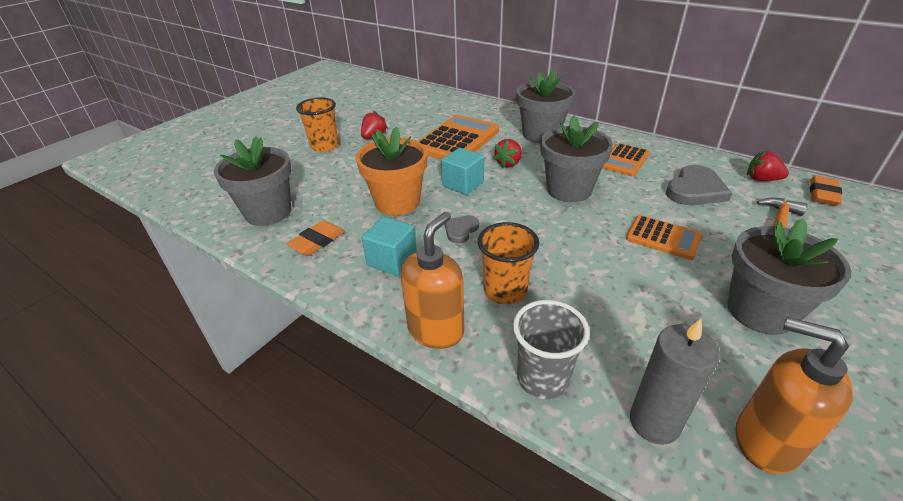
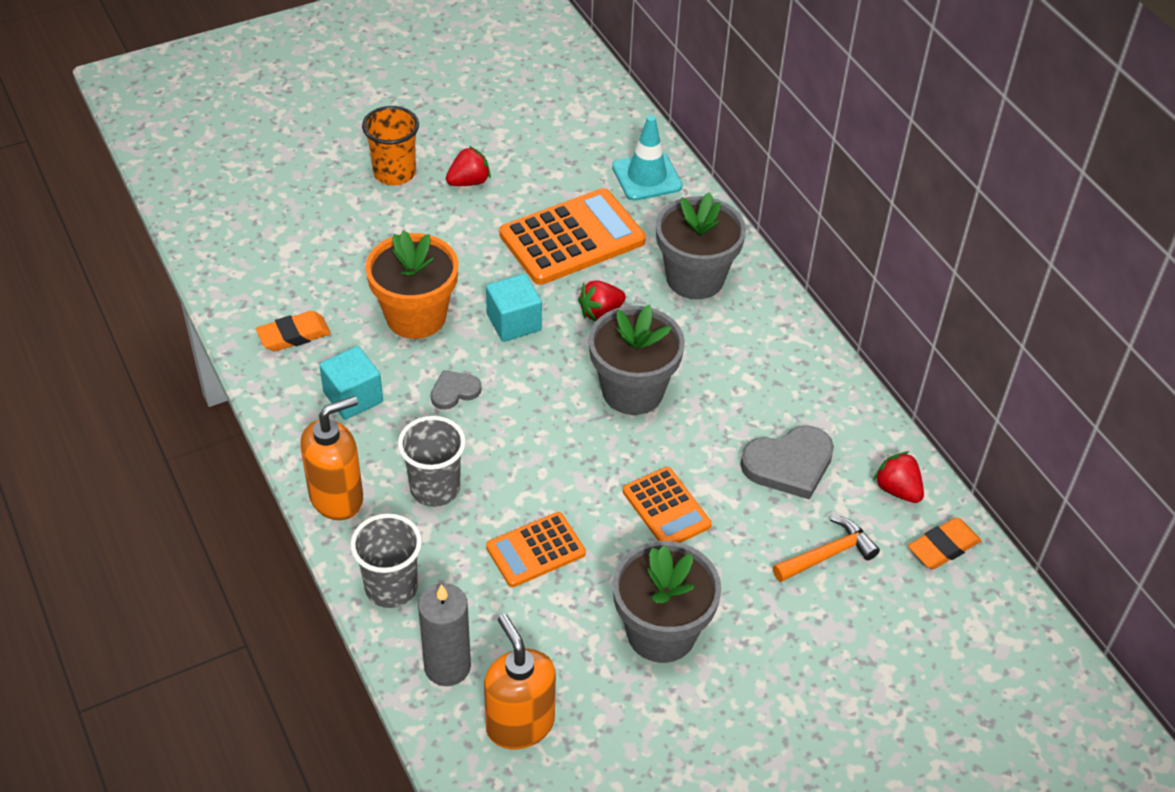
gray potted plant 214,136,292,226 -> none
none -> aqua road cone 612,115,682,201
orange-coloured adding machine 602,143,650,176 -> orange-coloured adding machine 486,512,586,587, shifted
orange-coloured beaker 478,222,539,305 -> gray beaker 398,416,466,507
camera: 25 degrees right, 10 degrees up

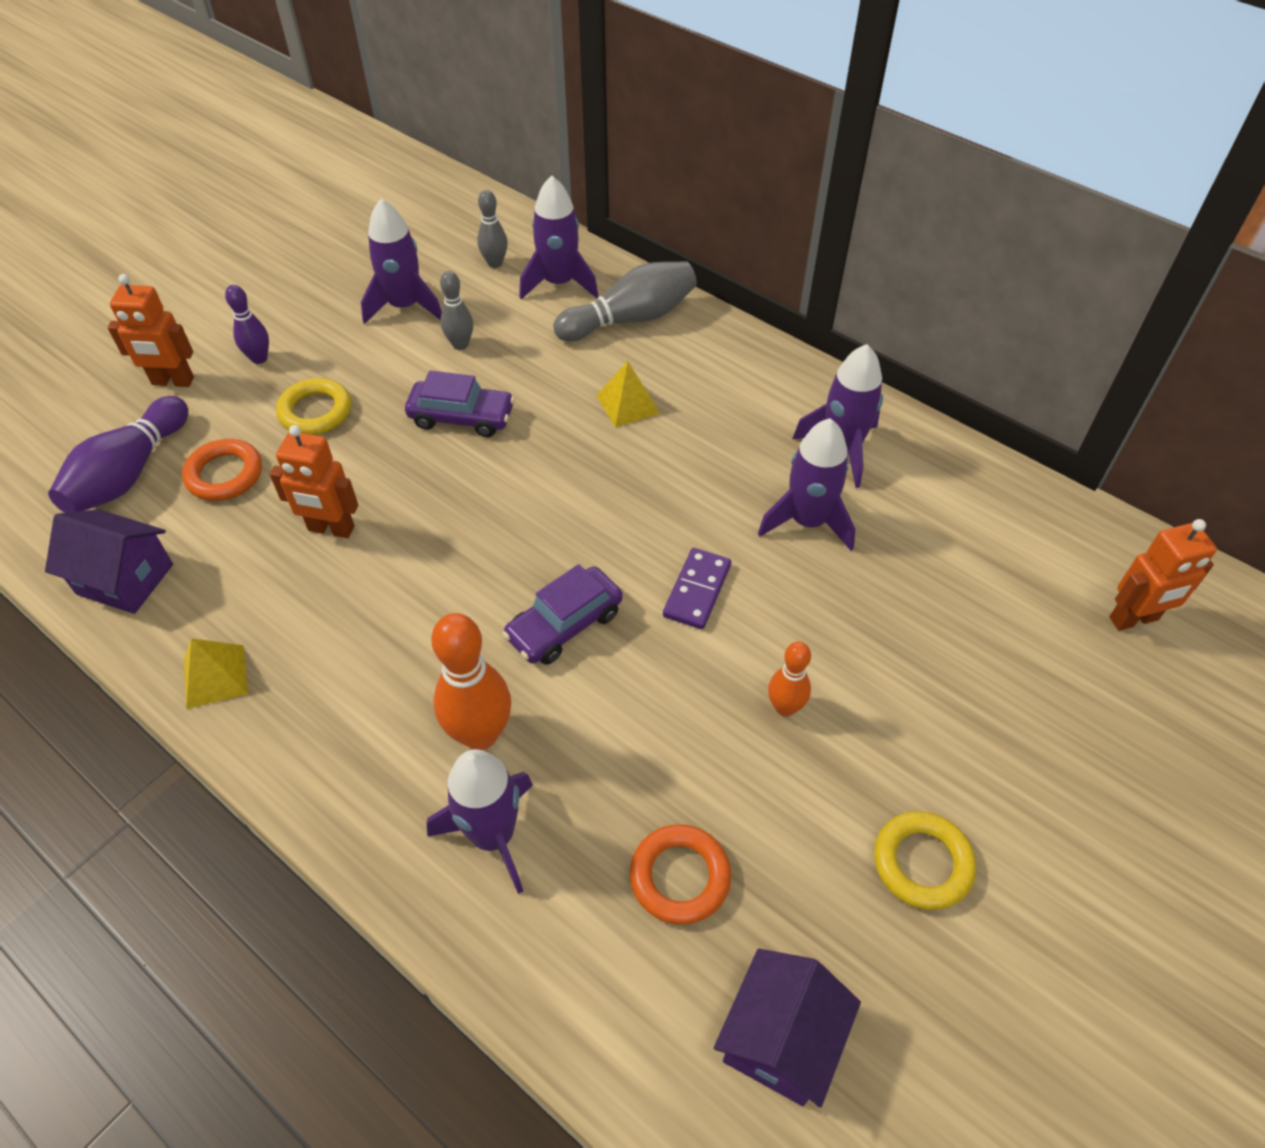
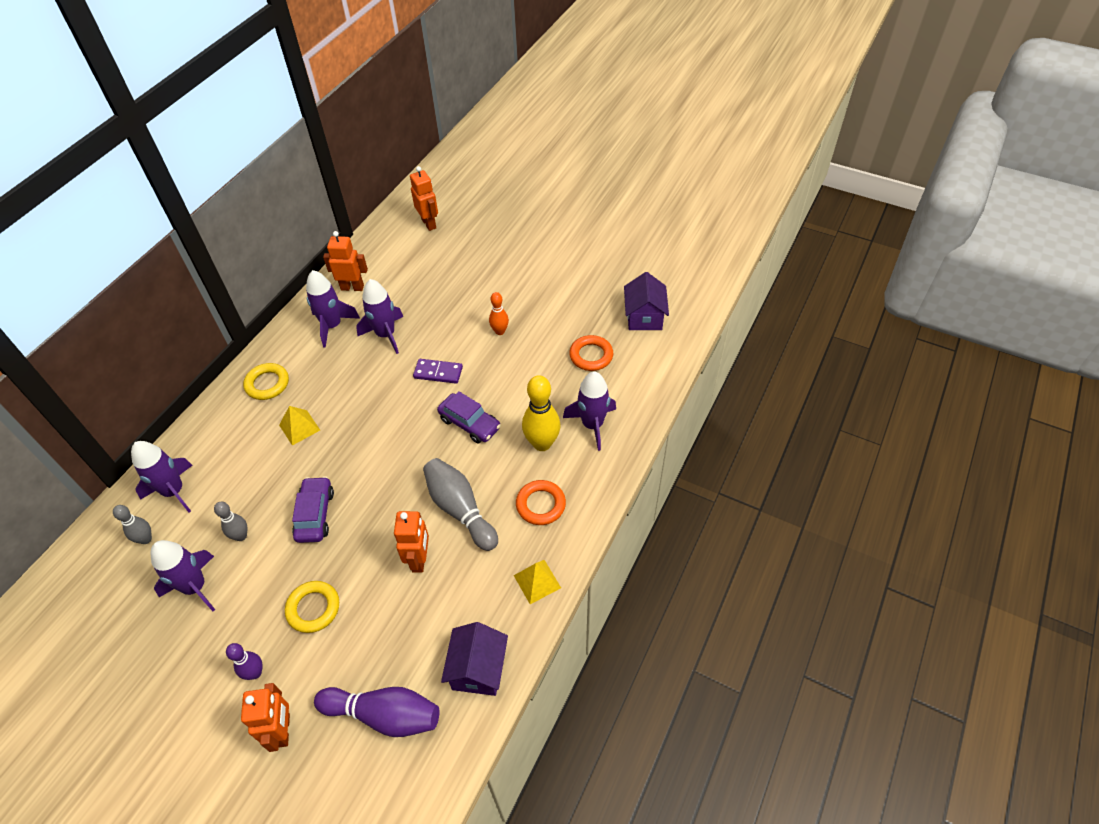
none -> orange-coloured robot figure 323,231,368,291
orange-coloured ring 182,439,262,501 -> orange-coloured ring 516,480,566,525, shifted
gray skittle 553,261,697,342 -> gray skittle 423,458,498,551, shifted
golden ring 874,811,976,910 -> golden ring 243,363,289,400, shifted
orange-coloured skittle 431,613,511,750 -> golden skittle 522,375,561,451
purple cottage 714,949,861,1107 -> purple cottage 624,272,669,330, 75 degrees clockwise
camera: 100 degrees left, 0 degrees up

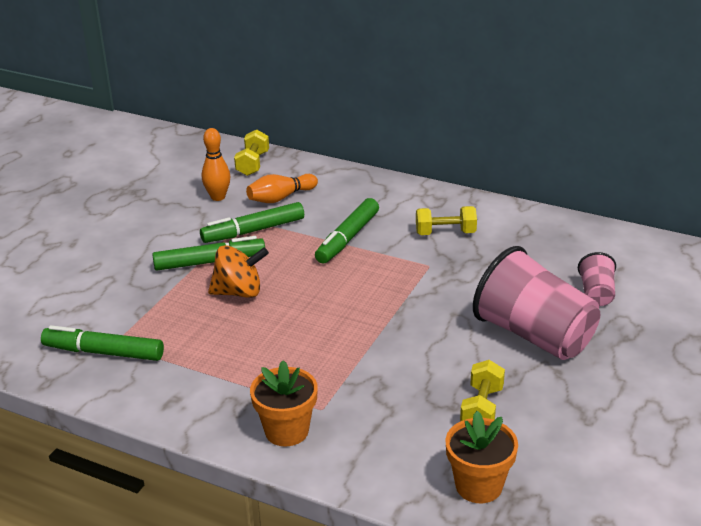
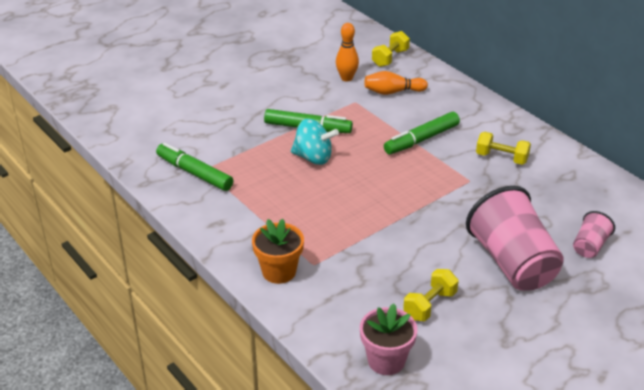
leaf-green marker pen 200,202,304,243 -> none
orange-coloured whirligig 208,245,269,298 -> aqua whirligig 291,119,339,165
orange-coloured potted plant 446,411,518,503 -> rosy potted plant 360,303,417,375
camera: 25 degrees right, 5 degrees up

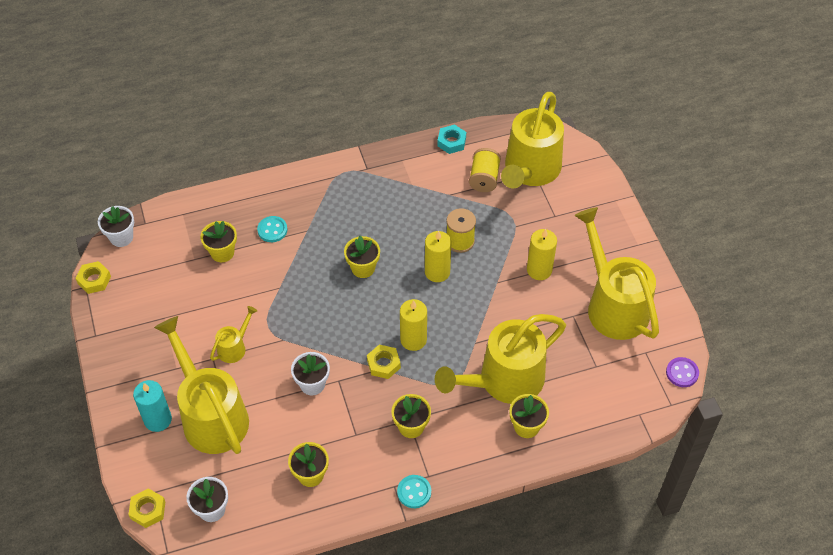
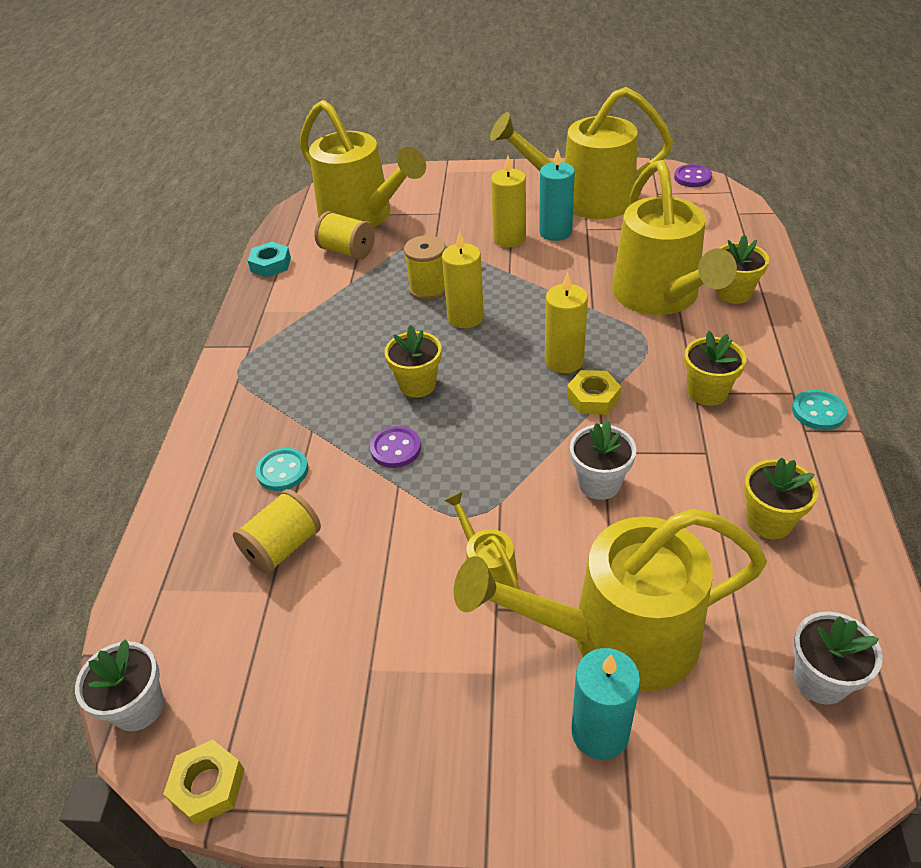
golden nut 128,488,165,528 -> none
none -> purple shirt button 370,426,421,468
none -> aqua wax candle 539,149,575,241
golden potted plant 200,221,237,262 -> golden reel of thread 233,489,321,574
camera: 65 degrees left, 10 degrees down

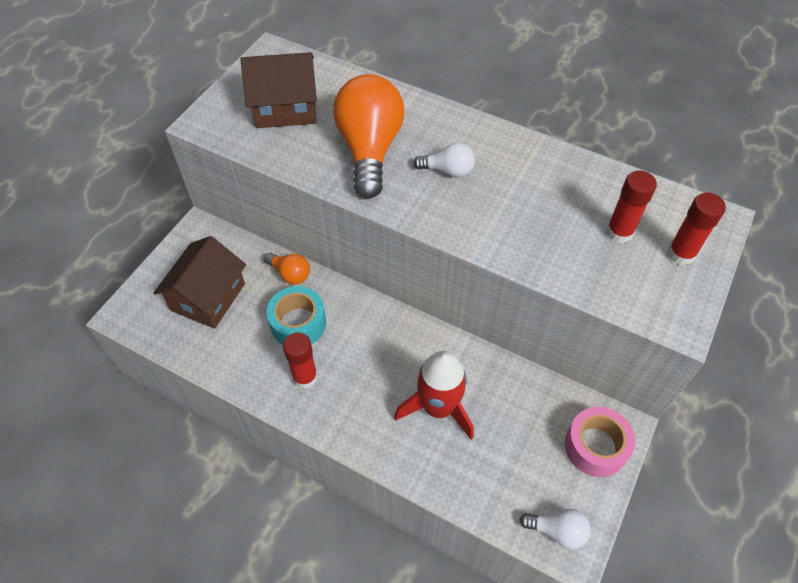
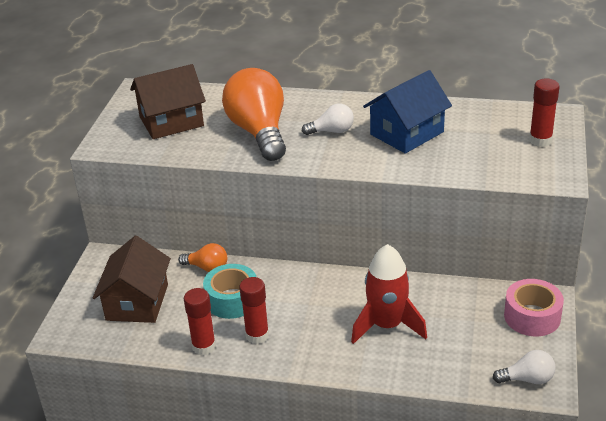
none -> royal blue cottage 363,70,452,154
scarlet stick of glue 606,170,657,243 -> scarlet stick of glue 184,288,216,355, shifted
camera: 15 degrees left, 20 degrees down

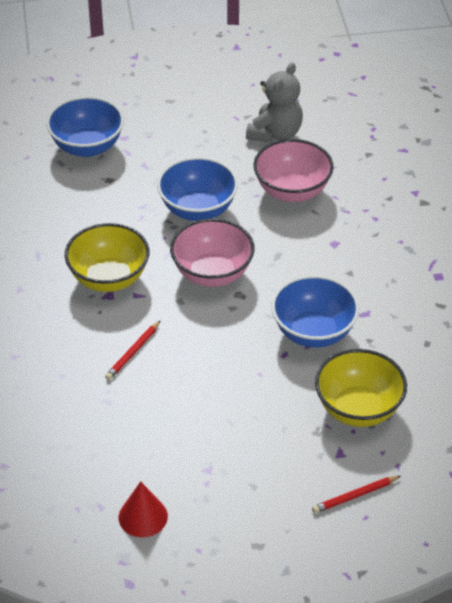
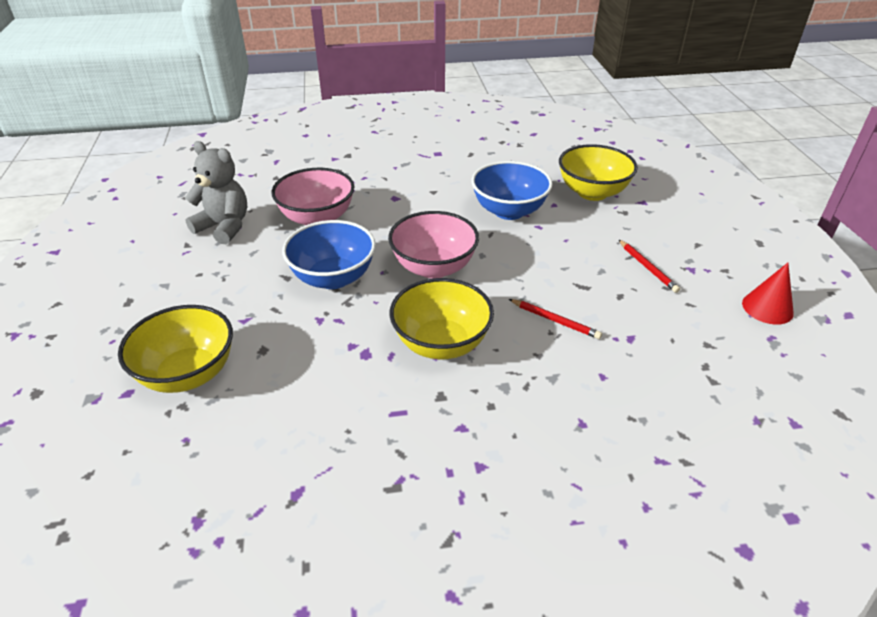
scarlet lead pencil 312,476,401,513 -> scarlet lead pencil 619,240,680,293, shifted
royal blue serving bowl 46,96,124,157 -> golden serving bowl 118,305,233,393
camera: 90 degrees left, 5 degrees down

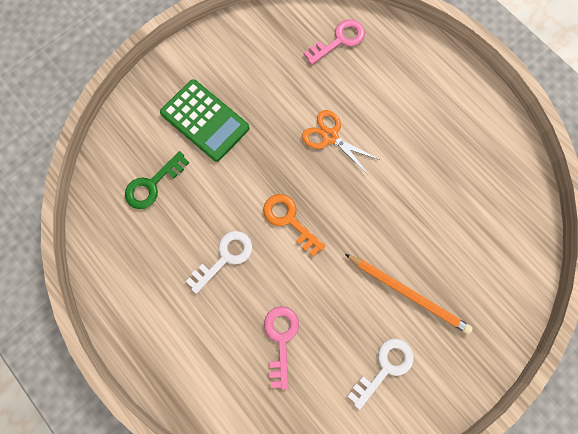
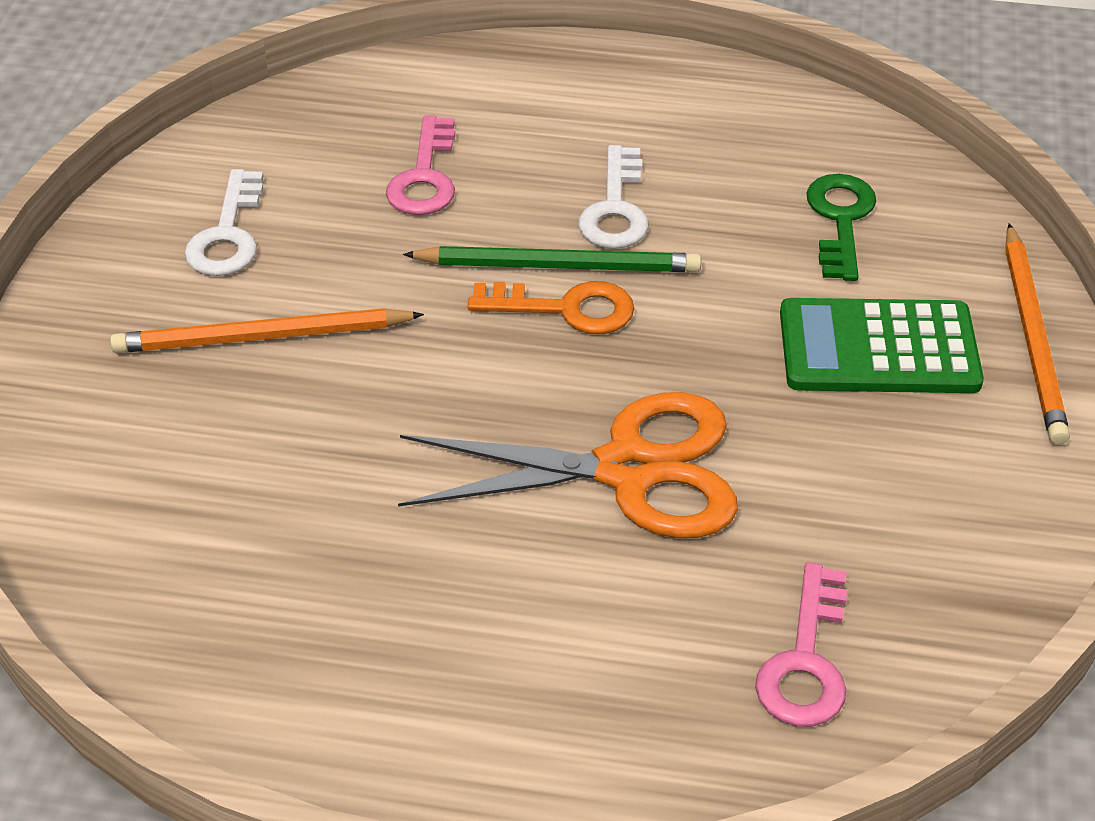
none -> leaf-green lead pencil 403,246,701,272
none -> orange-coloured lead pencil 1005,223,1070,445
rosy latchkey 264,306,299,390 -> rosy latchkey 386,115,455,215, 45 degrees clockwise
orange-coloured shears 302,110,380,175 -> orange-coloured shears 398,392,738,538, x1.69
camera: 140 degrees right, 30 degrees down

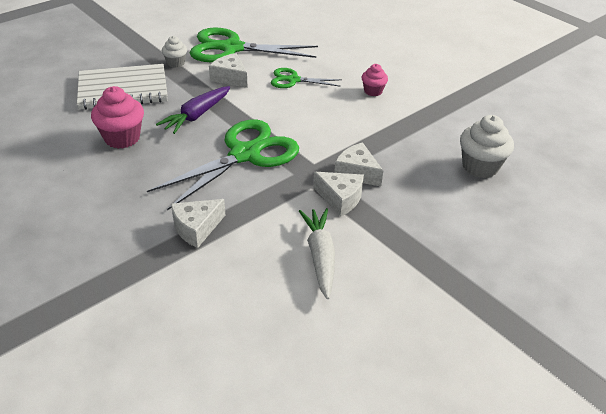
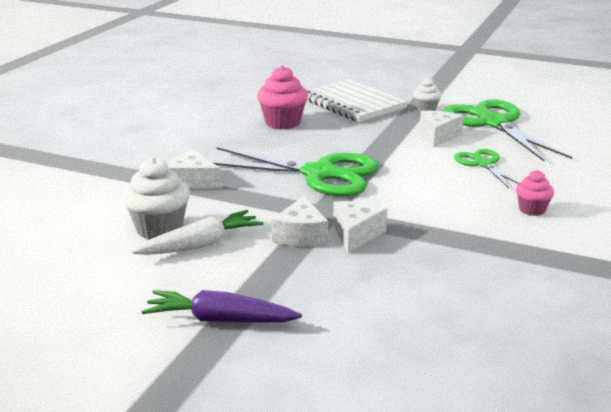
purple toy carrot 156,86,230,134 -> purple toy carrot 142,290,302,323, shifted
white cupcake 460,115,514,178 -> white cupcake 122,157,190,239, shifted
camera: 65 degrees right, 15 degrees down

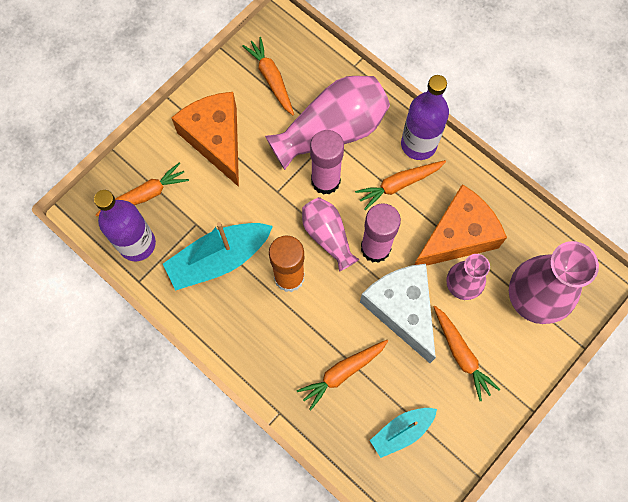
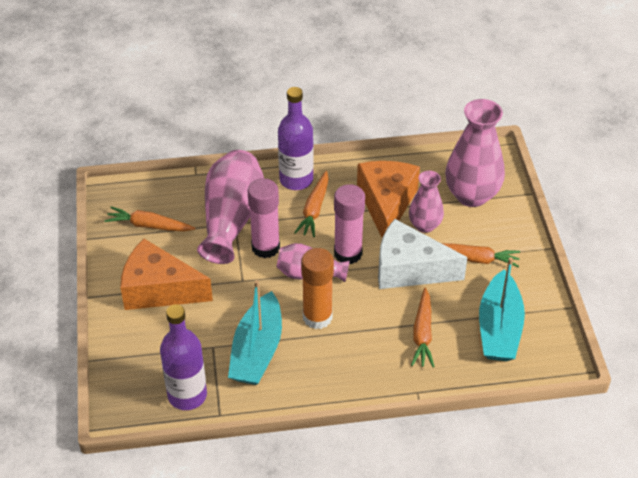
orange-coloured toy carrot 96,163,189,216 -> none
aqua sailboat 370,408,437,458 -> aqua sailboat 479,257,525,361, x1.63
camera: 50 degrees left, 25 degrees down

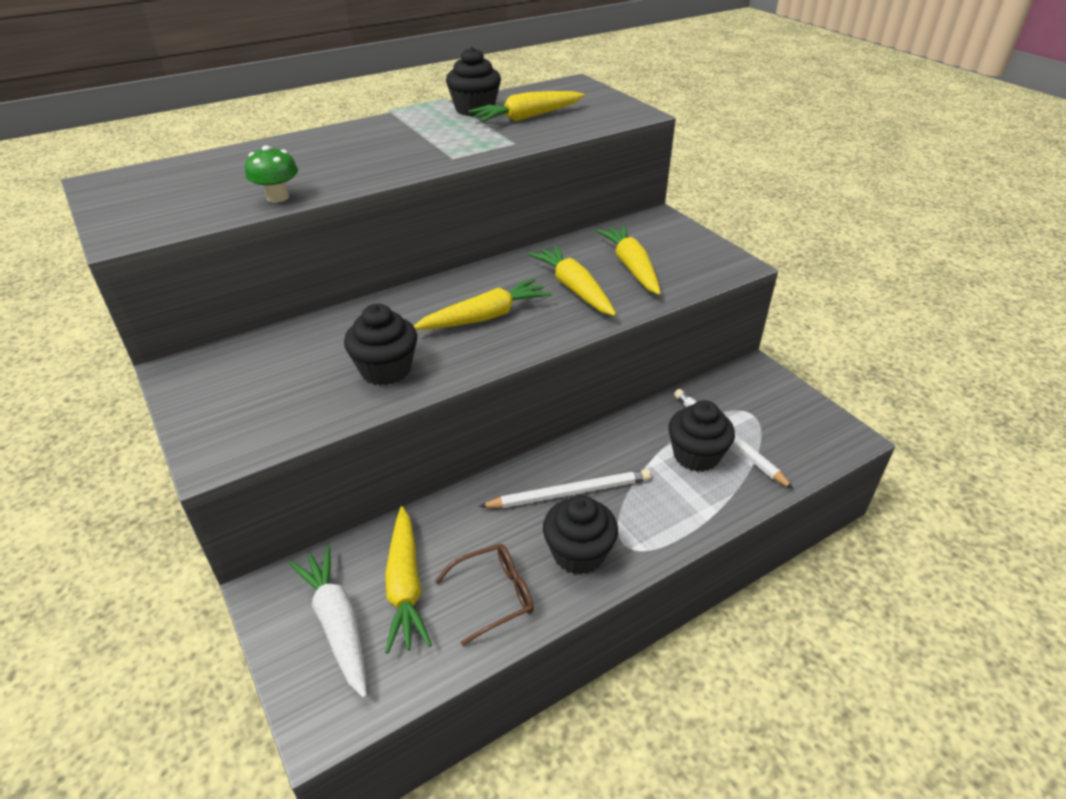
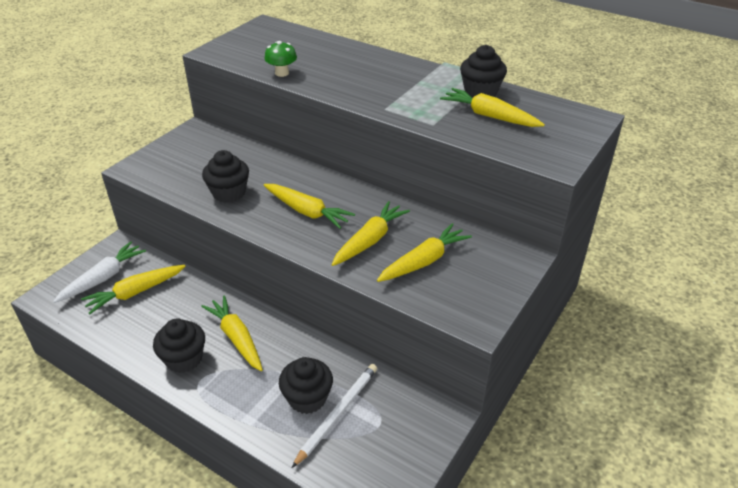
brown glasses 435,544,534,646 -> none
white lead pencil 479,469,651,508 -> golden toy carrot 201,295,263,371
camera: 65 degrees right, 0 degrees up

